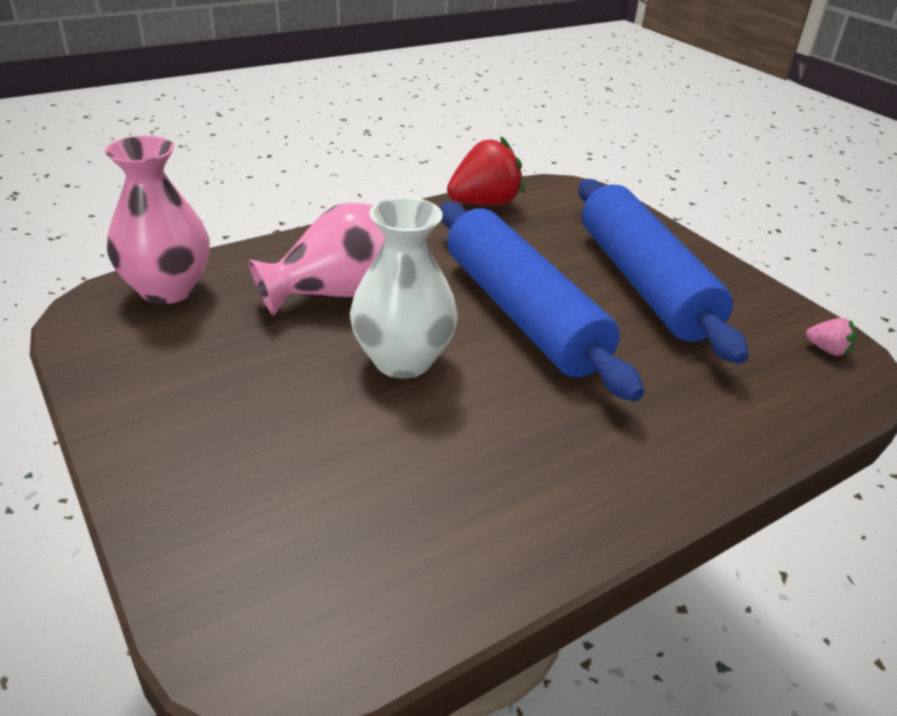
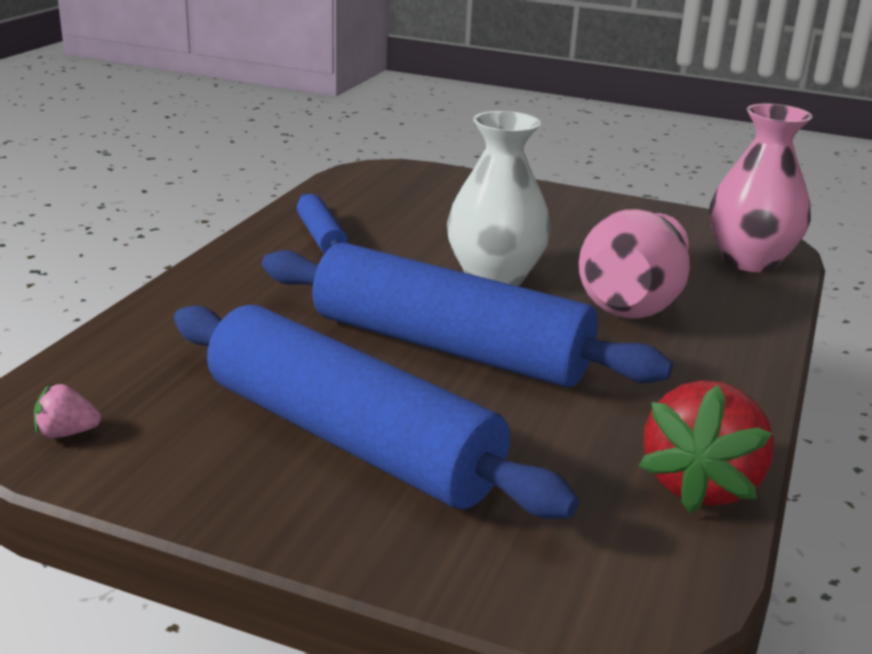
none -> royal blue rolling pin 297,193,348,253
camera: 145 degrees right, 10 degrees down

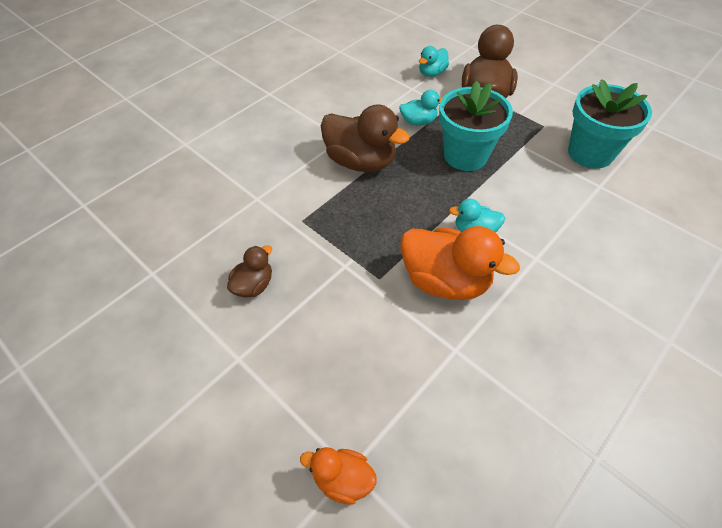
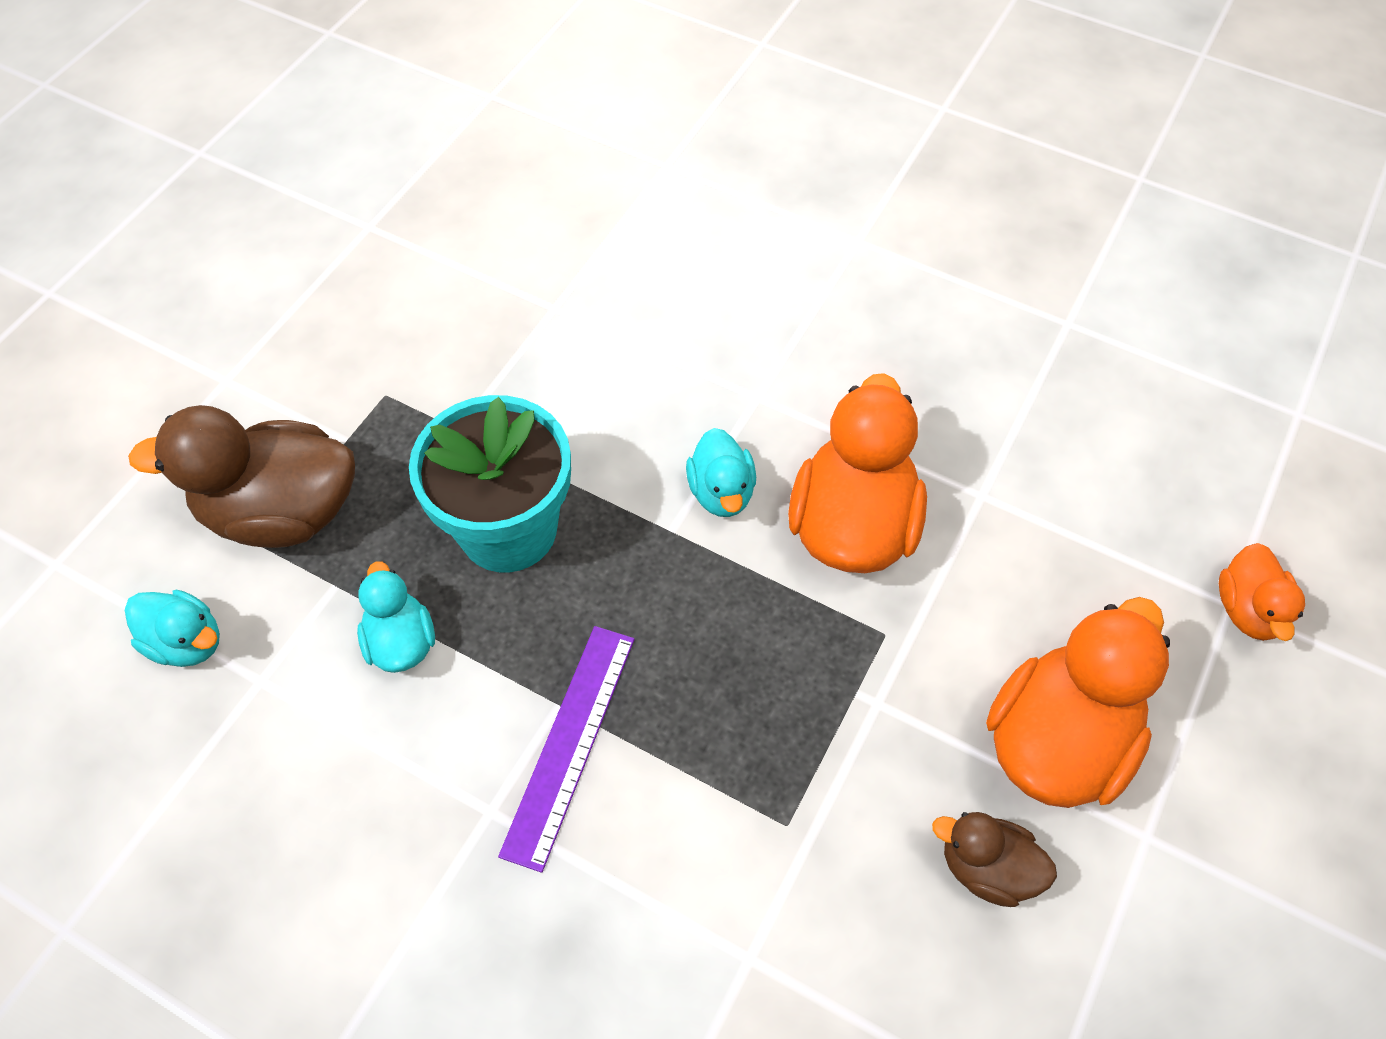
aqua potted plant 568,79,652,169 -> none
none -> orange-coloured duck 986,597,1170,808
brown duck 321,104,410,172 -> purple ruler 498,626,635,873
camera: 105 degrees left, 5 degrees up

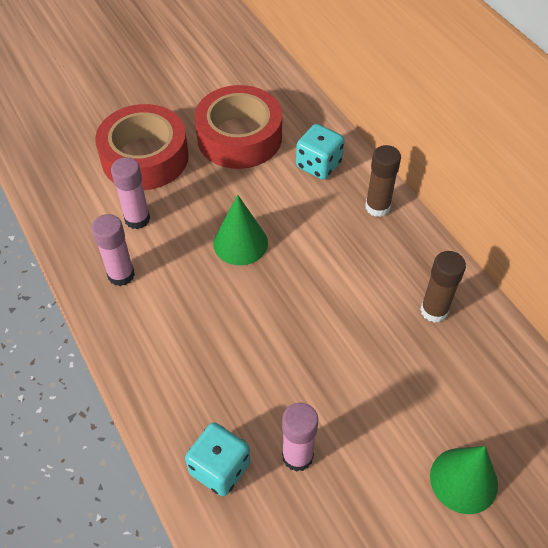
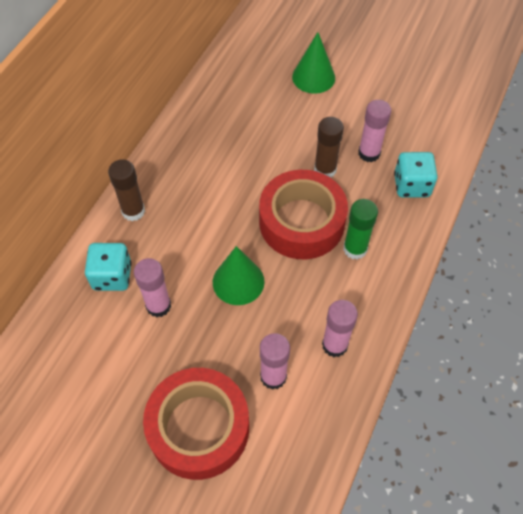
none -> rosy stick of glue 134,258,171,317
none -> leaf-green stick of glue 343,199,378,260
scarlet roll of tape 194,85,282,169 -> scarlet roll of tape 259,170,348,259, shifted
brown stick of glue 420,251,466,323 -> brown stick of glue 314,117,344,178, shifted
camera: 125 degrees left, 5 degrees up

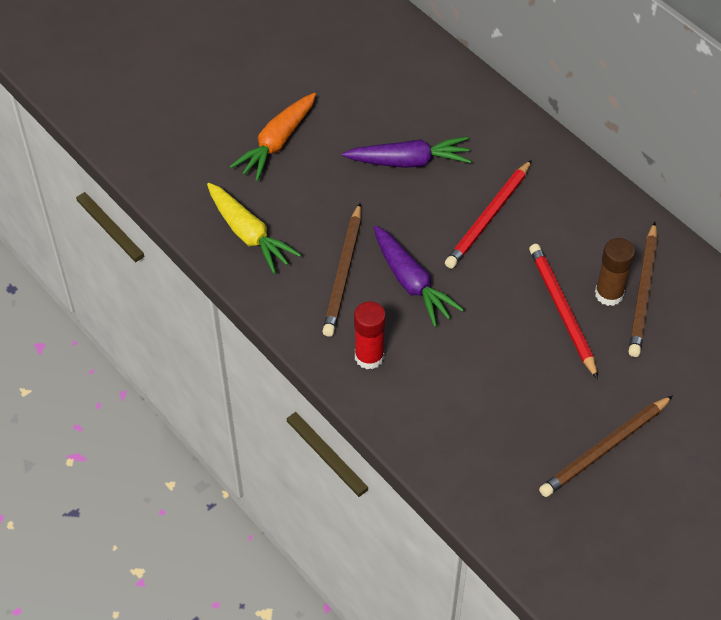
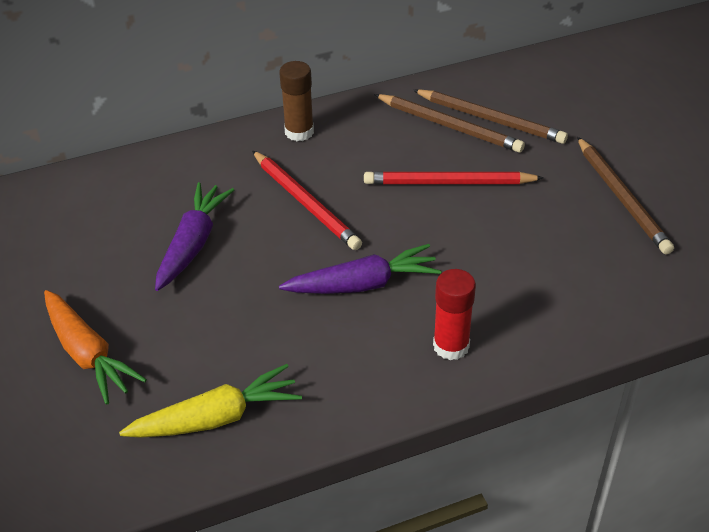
brown lead pencil 322,203,361,337 -> brown lead pencil 413,89,568,144, shifted
brown stick of glue 595,238,635,306 -> brown stick of glue 279,61,314,141, shifted
camera: 70 degrees left, 10 degrees down

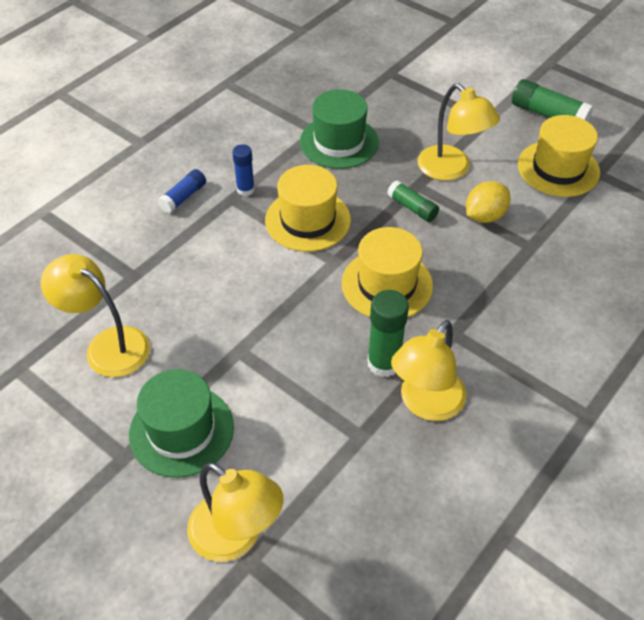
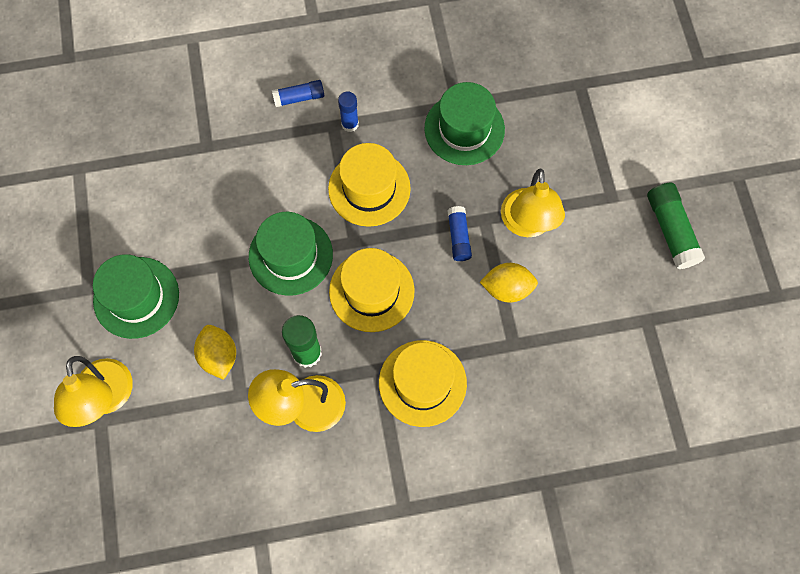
golden lamp 41,254,150,377 -> none
none -> golden toy lemon 194,325,236,380
none -> leaf-green tall hat 249,212,333,296
golden tall hat 518,115,600,197 -> golden tall hat 379,340,467,427, shifted
leaf-green stick of glue 387,180,439,222 -> royal blue stick of glue 448,206,472,261
camera: 40 degrees right, 20 degrees up

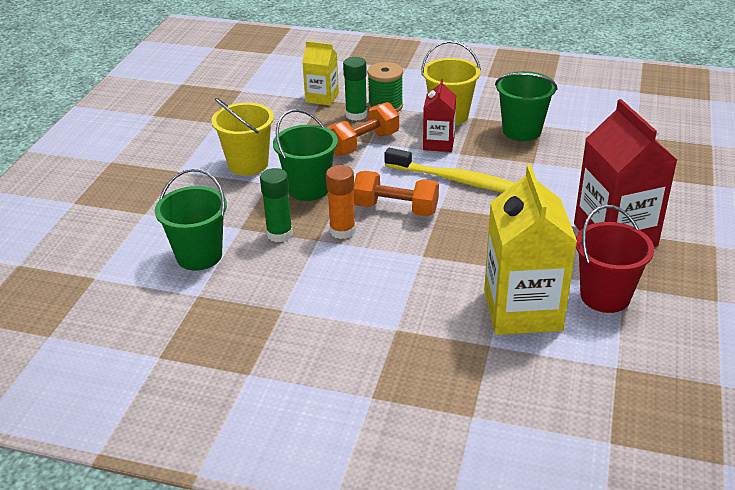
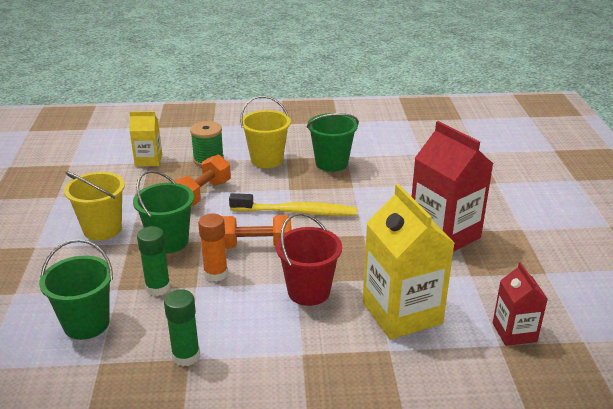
leaf-green stick of glue 343,57,367,121 -> leaf-green stick of glue 164,289,200,366, shifted
scarlet carton 423,79,456,152 -> scarlet carton 493,262,548,346, shifted
scarlet sand bucket 576,205,654,313 -> scarlet sand bucket 276,213,342,306, shifted
camera: 20 degrees left, 5 degrees down

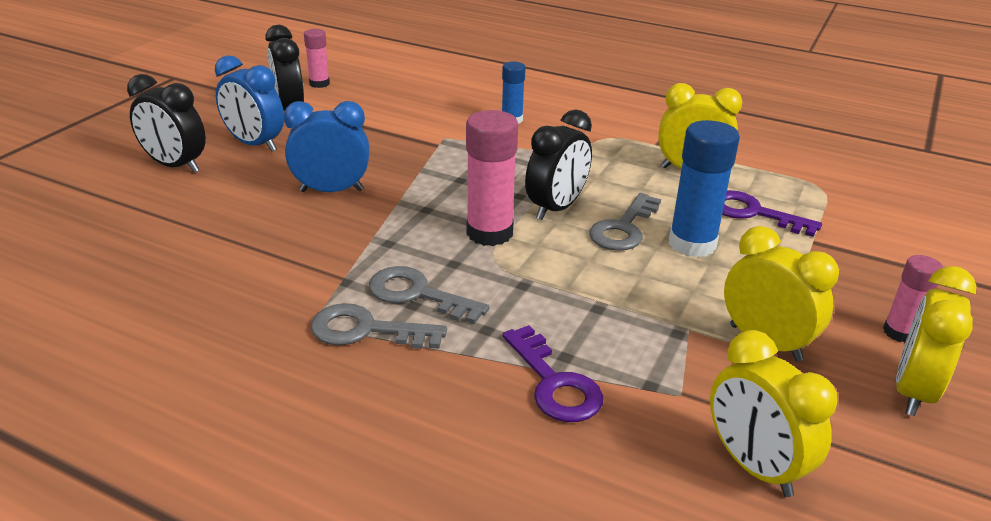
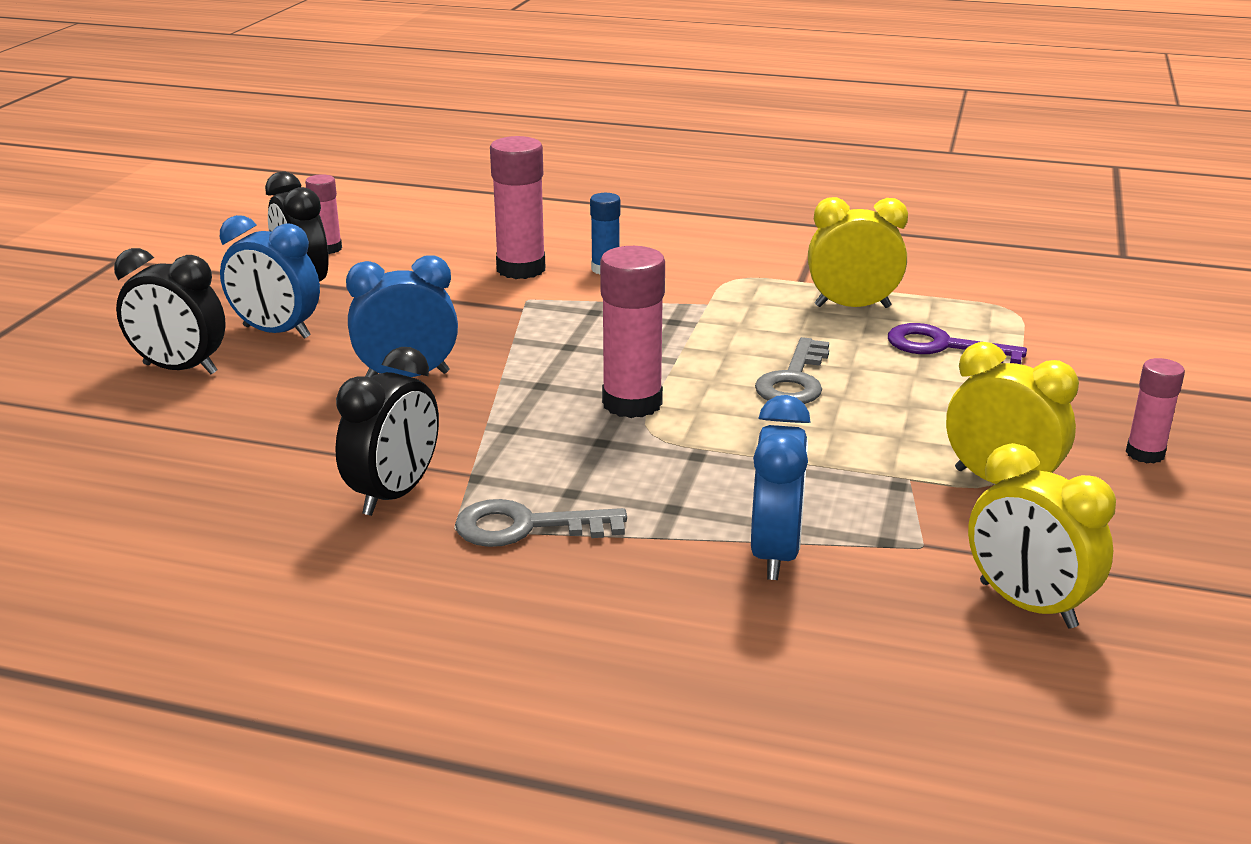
gray latchkey 369,266,490,324 -> none
royal blue stick of glue 669,120,740,258 -> none
golden bedside clock 896,266,976,416 -> none
none -> rosy stick of glue 490,136,545,279
black bedside clock 525,110,592,220 -> black bedside clock 335,347,439,516, shifted
purple latchkey 503,325,603,422 -> royal blue bedside clock 751,395,811,580
camera: 10 degrees left, 5 degrees down

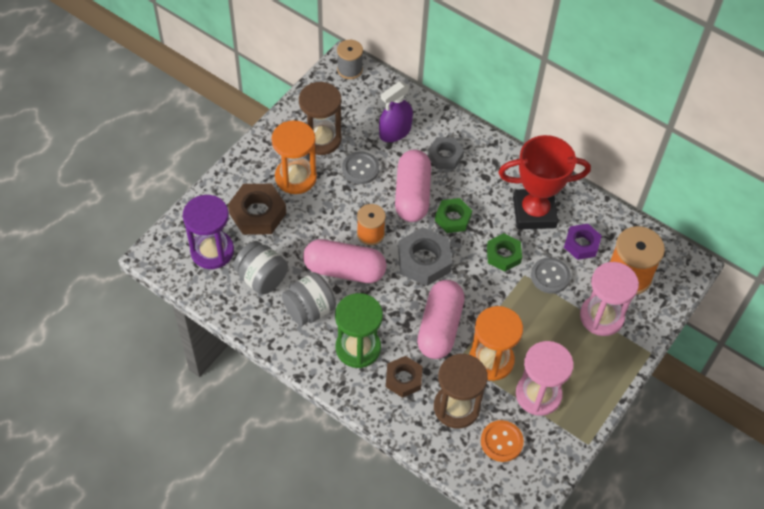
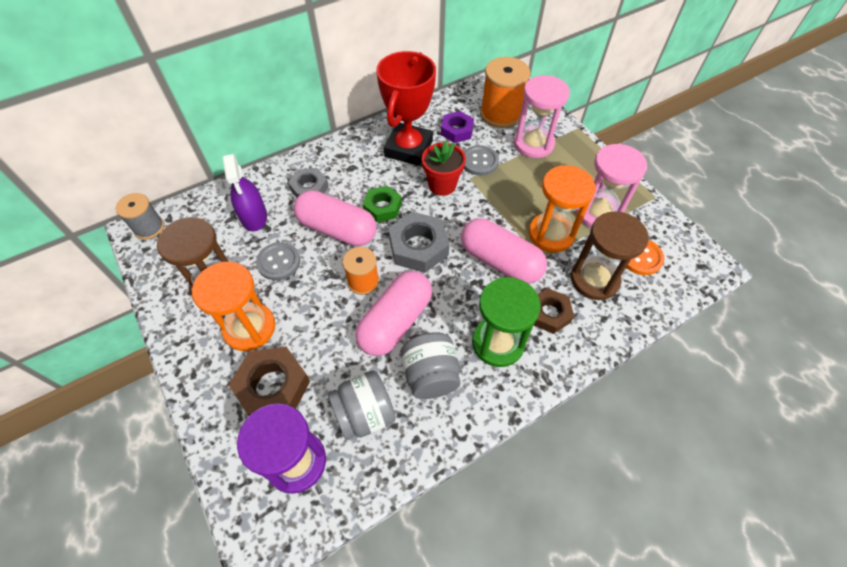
leaf-green nut 487,233,522,271 -> scarlet potted plant 422,140,466,196
camera: 65 degrees left, 0 degrees up

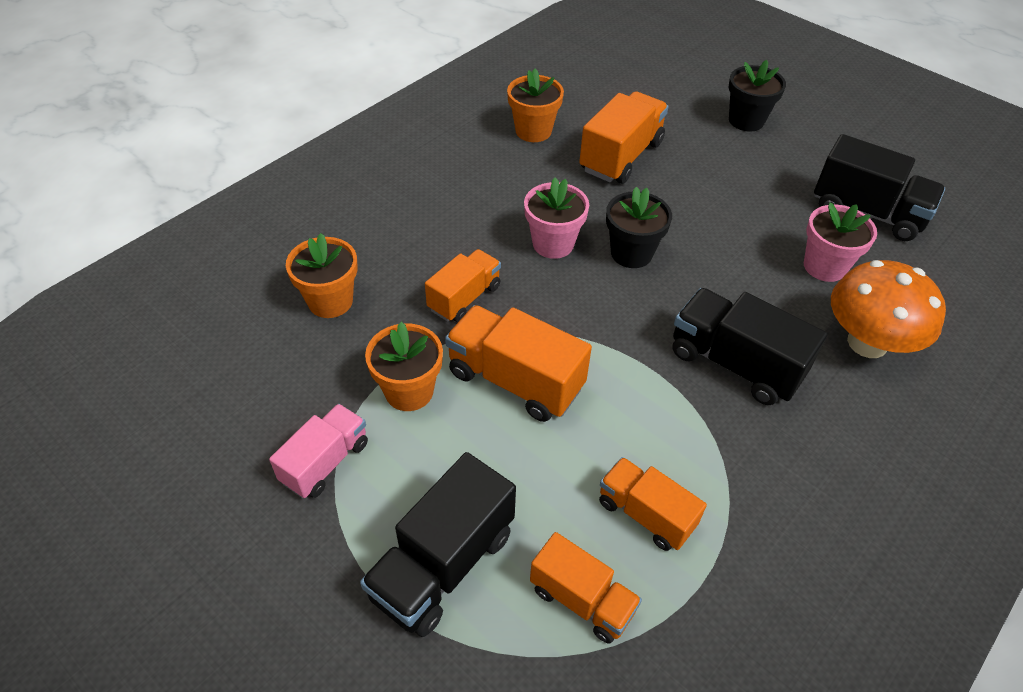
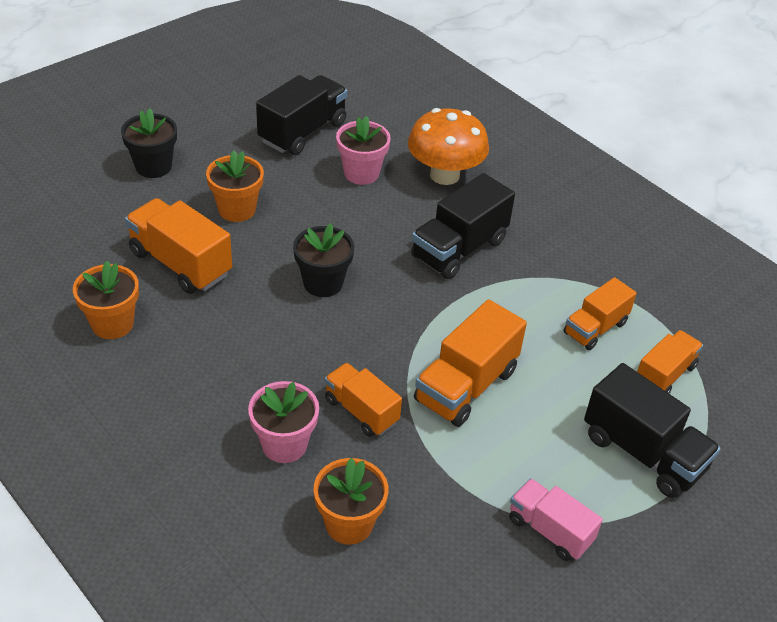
orange-coloured potted plant 365,322,443,411 -> orange-coloured potted plant 206,150,264,222, shifted
rosy potted plant 524,178,589,259 -> rosy potted plant 248,381,319,463, shifted
camera: 85 degrees left, 5 degrees down

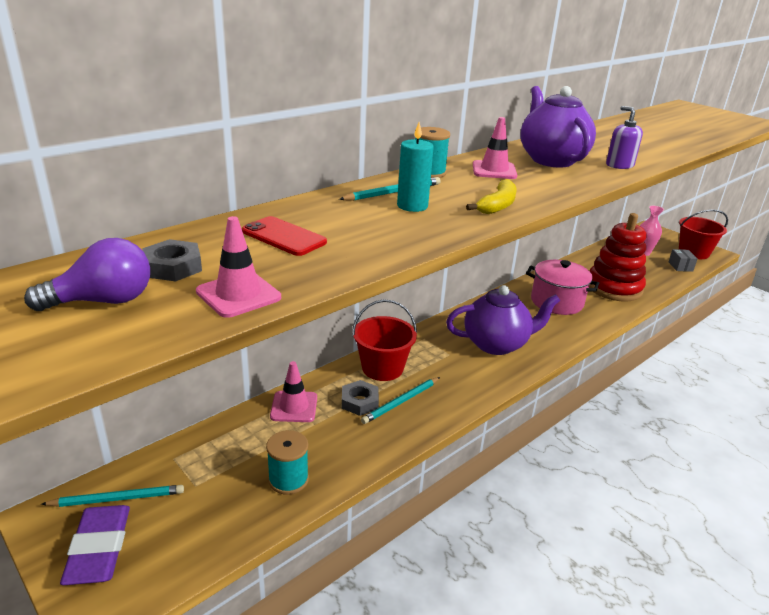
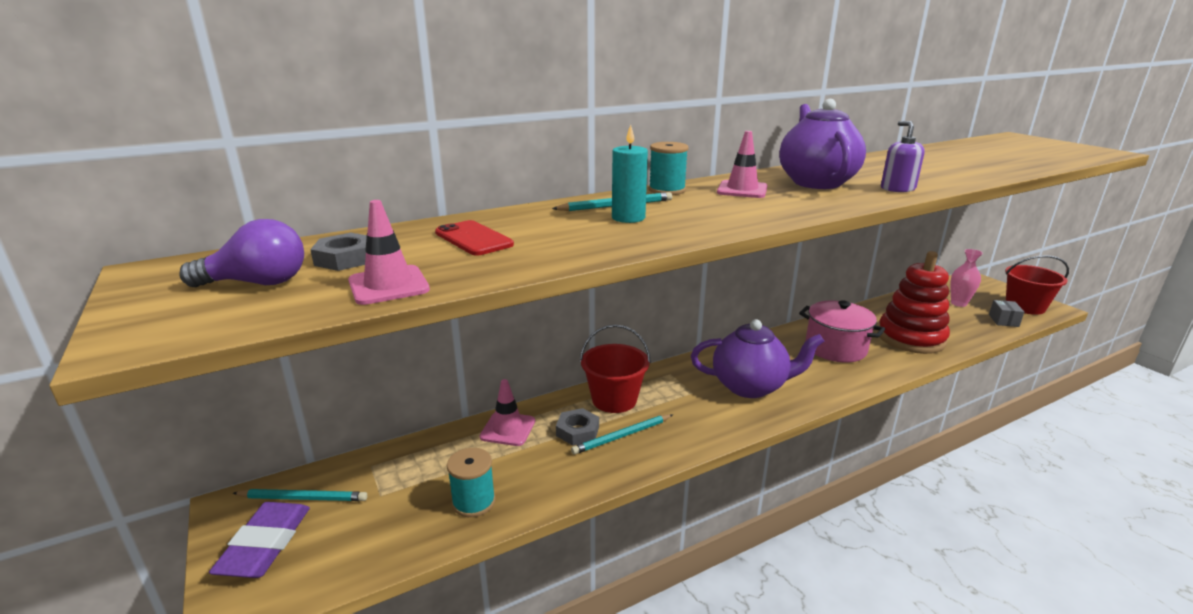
golden toy banana 466,179,517,214 -> none
camera: 15 degrees right, 5 degrees down

